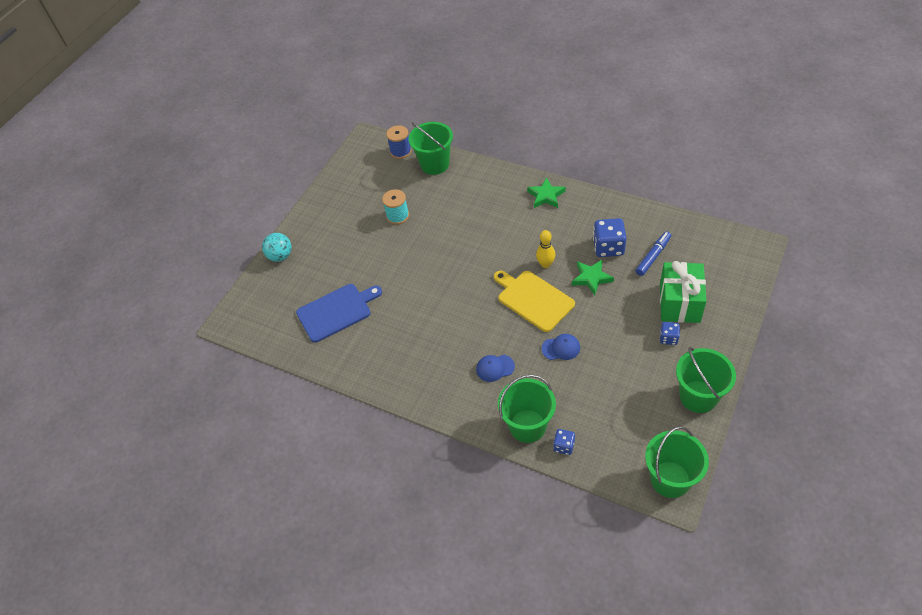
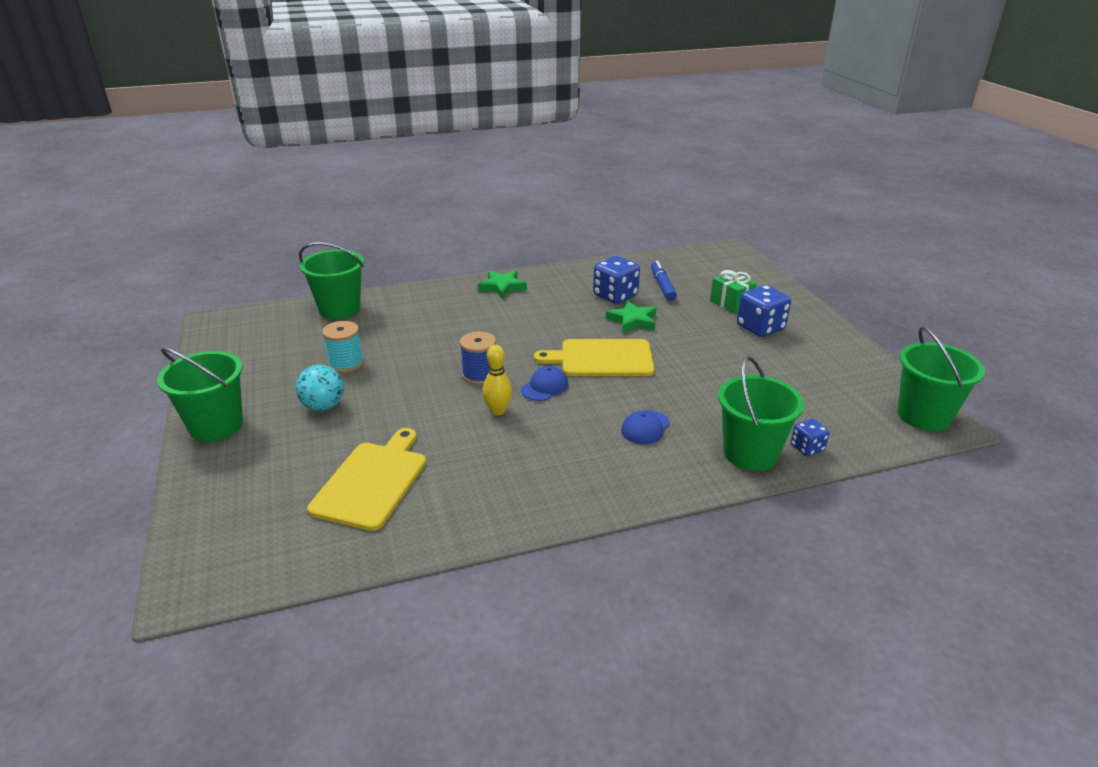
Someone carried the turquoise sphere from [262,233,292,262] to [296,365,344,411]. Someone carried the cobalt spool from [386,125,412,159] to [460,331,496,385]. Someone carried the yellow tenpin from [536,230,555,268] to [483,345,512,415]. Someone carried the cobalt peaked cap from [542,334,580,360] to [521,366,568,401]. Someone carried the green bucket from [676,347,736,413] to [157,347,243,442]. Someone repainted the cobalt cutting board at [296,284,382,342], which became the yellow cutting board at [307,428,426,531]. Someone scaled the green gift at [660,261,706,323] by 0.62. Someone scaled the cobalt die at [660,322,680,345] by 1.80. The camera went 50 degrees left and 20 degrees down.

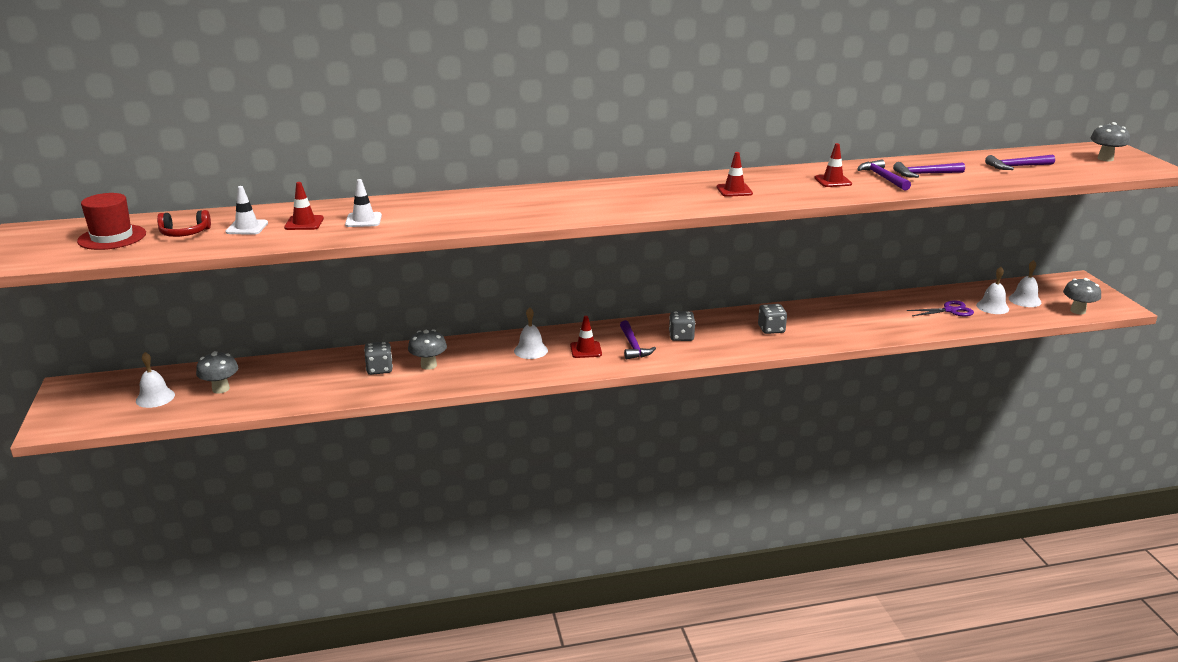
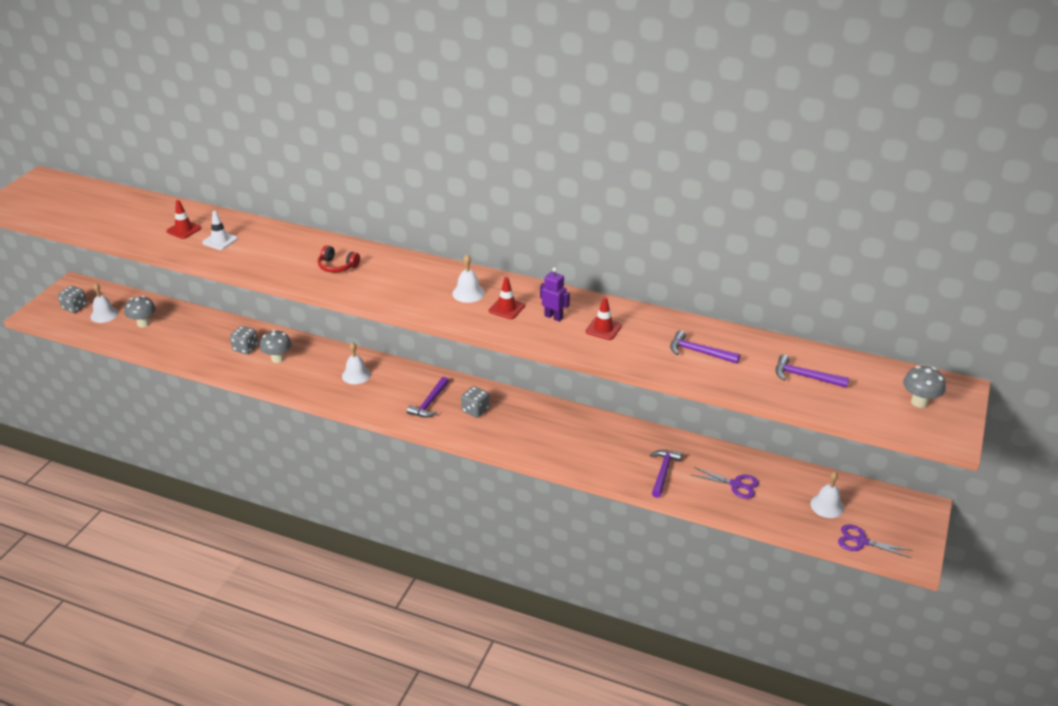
Someone took away the crimson tall hat at [77,193,146,250]. Someone took away the pure white traffic cone at [225,186,268,235]. Someone took away the crimson traffic cone at [570,316,602,358]. Someone put down the violet robot at [540,267,570,322]. Someone carried the crimson over-ear headphones from [157,210,211,237] to [318,245,360,273]. Someone carried the grey die from [758,304,787,334] to [58,286,87,313]. Someone carried the violet carpenter's hammer from [857,160,911,191] to [650,450,682,498]. Someone carried the pure white hand bell from [976,267,1009,314] to [452,254,485,303]. Someone swapped the grey mushroom at [1063,278,1101,314] for the violet shears at [838,524,912,558]. The camera went 35 degrees right and 10 degrees up.

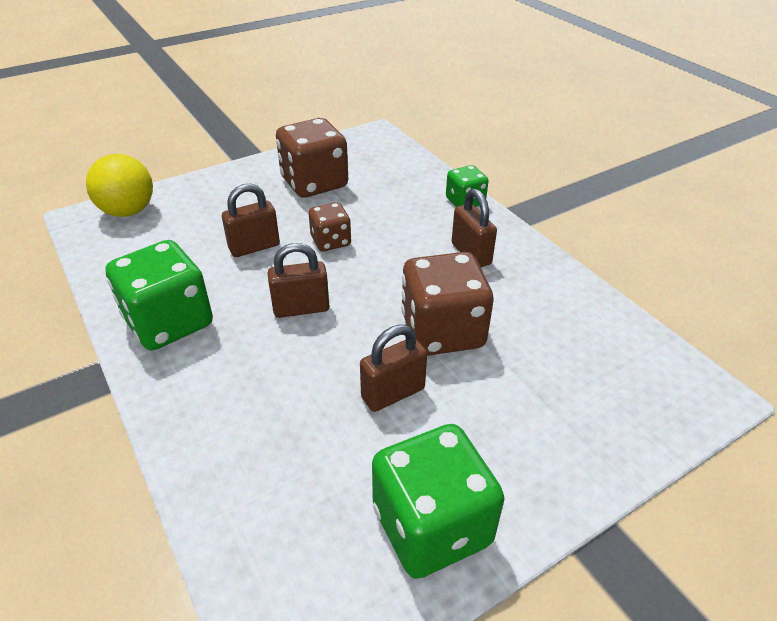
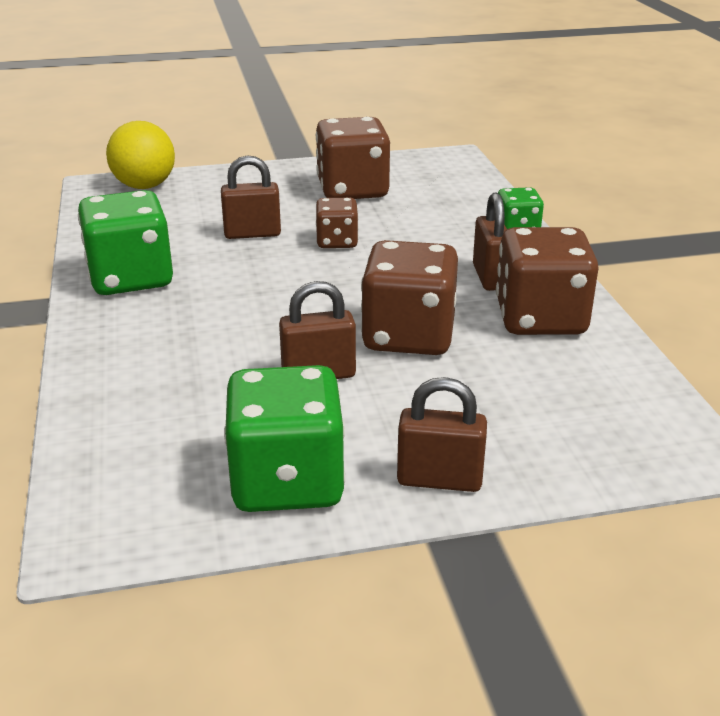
Someone put down the brown die at [496,227,599,335]. Someone carried the brown padlock from [268,243,329,318] to [397,377,487,492]. The camera went 20 degrees right and 10 degrees down.

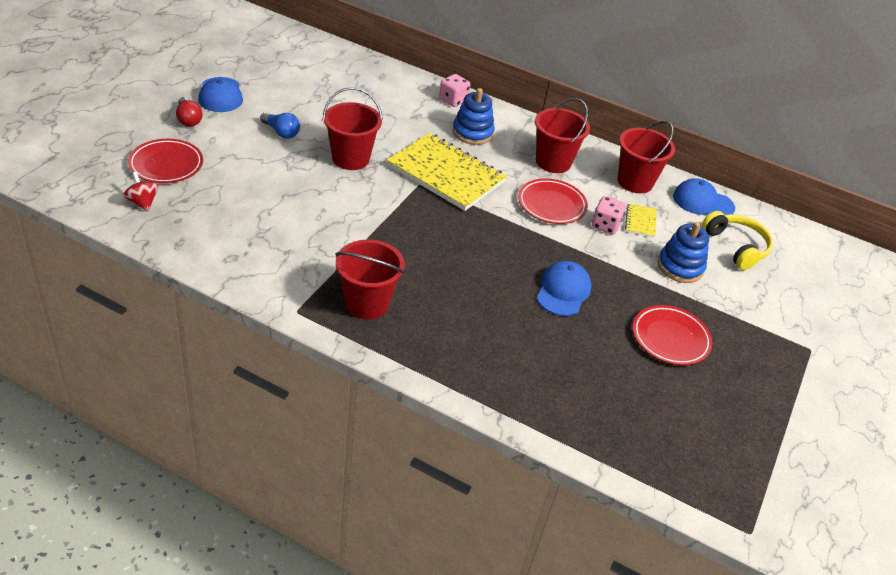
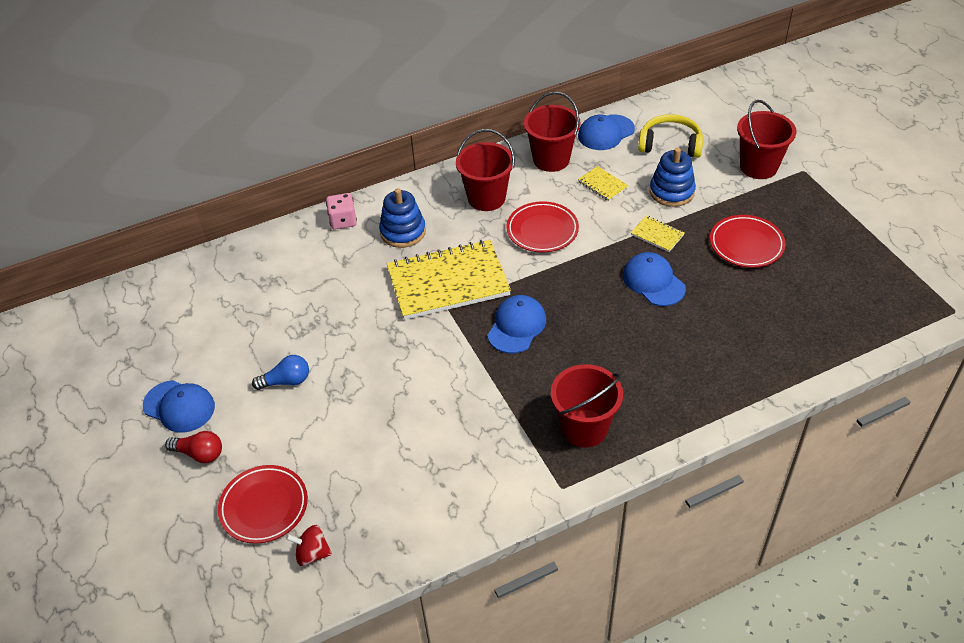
Someone took away the rosy die at [592,196,626,234]. Someone put down the cobalt peaked cap at [487,295,546,354]. Someone put down the yellow notepad at [631,216,684,252]. Someone carried the crimson bucket from [323,87,383,170] to [737,100,797,179]. The camera went 45 degrees left and 5 degrees up.

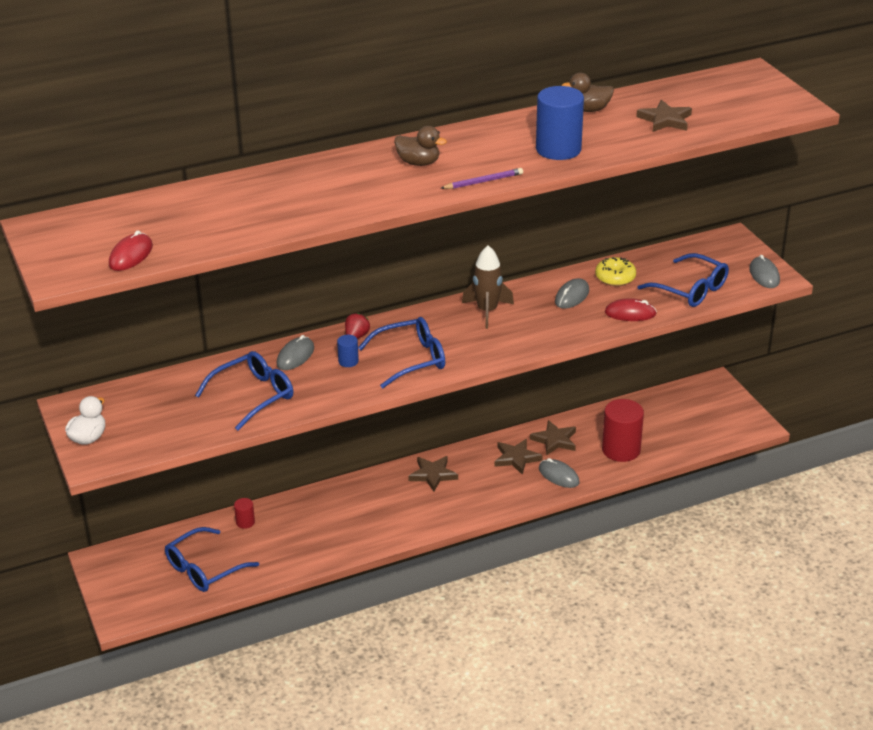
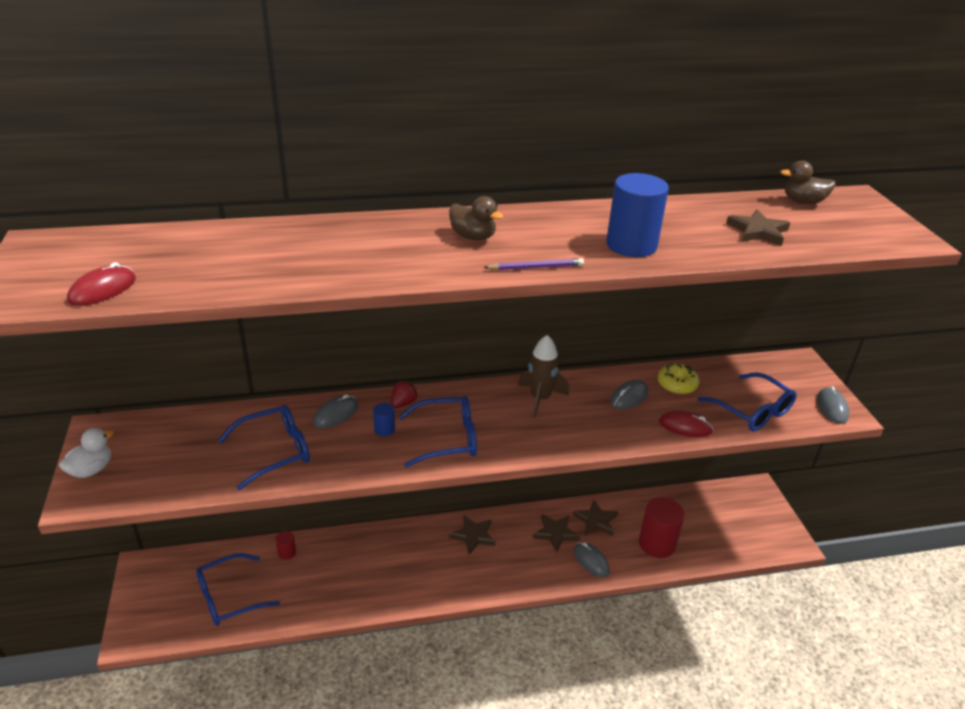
Someone carried the brown toy duck from [562,73,614,112] to [780,161,836,204]. The camera went 10 degrees right and 0 degrees up.

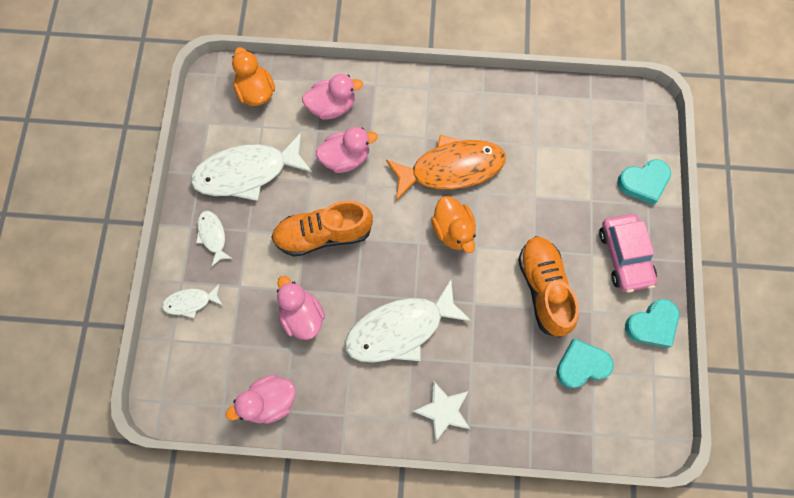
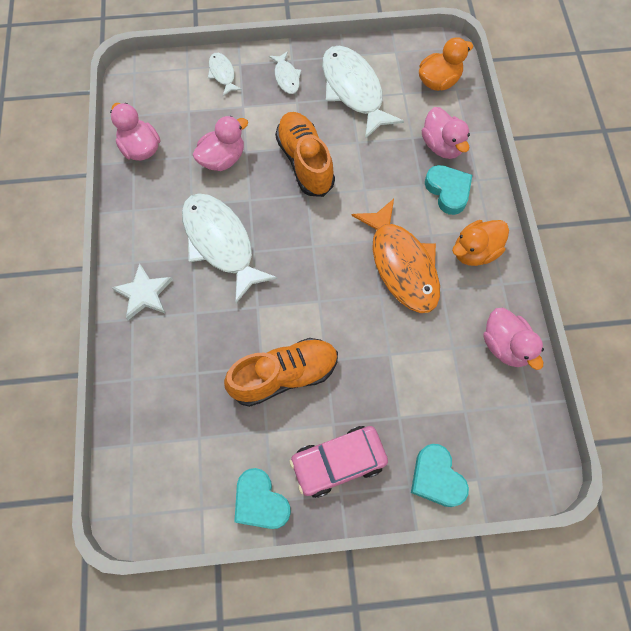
Someone carried the rosy toy duck from [316,127,378,173] to [483,308,544,370]. Someone carried the orange-coloured toy duck from [431,196,476,253] to [452,220,509,266]. Someone carried the turquoise love heart from [556,339,614,388] to [425,165,472,215]. Someone rotated the pure white fish figure at [196,211,233,266] by 105 degrees clockwise. The camera went 80 degrees right and 5 degrees down.

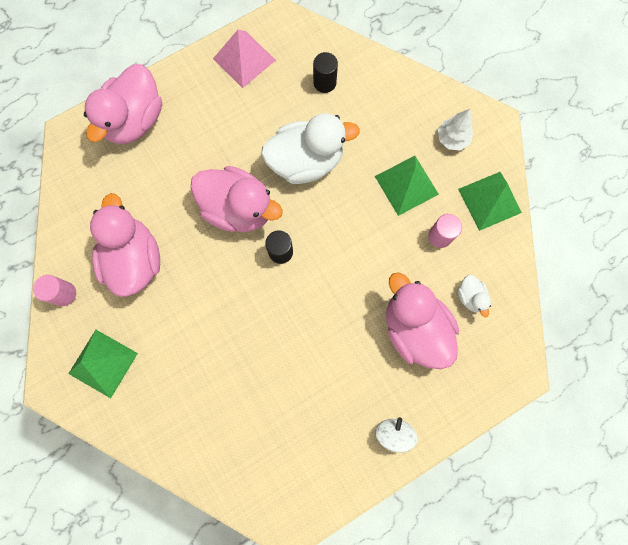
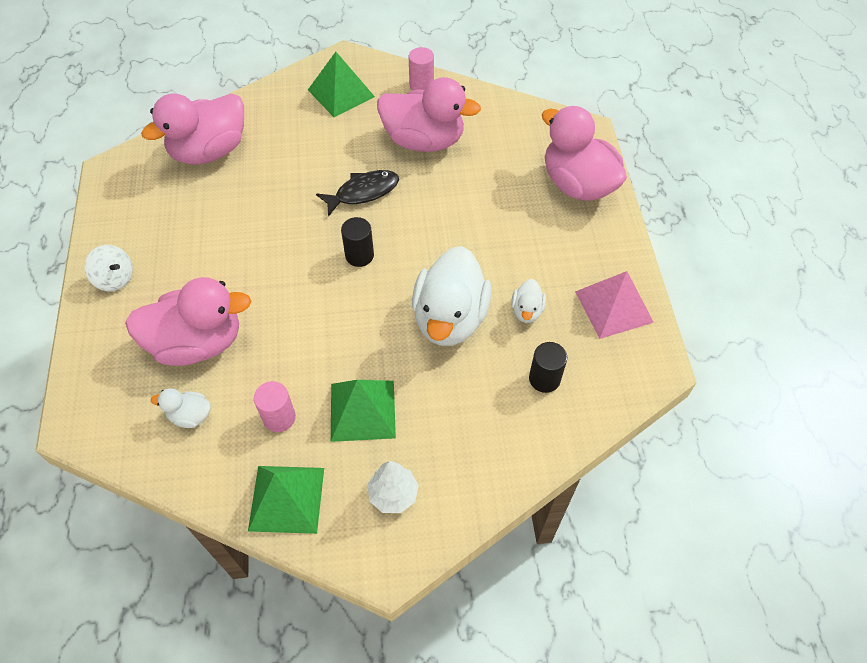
Someone put down the black fish figure at [316,170,399,217]. Someone put down the pure white toy duck at [511,279,546,323]. Someone carried the rosy toy duck from [190,166,283,232] to [141,93,244,165]. The camera went 115 degrees right and 20 degrees down.

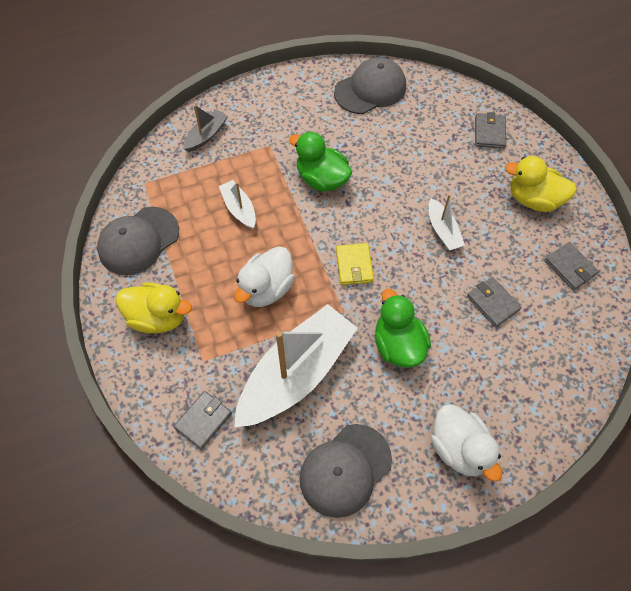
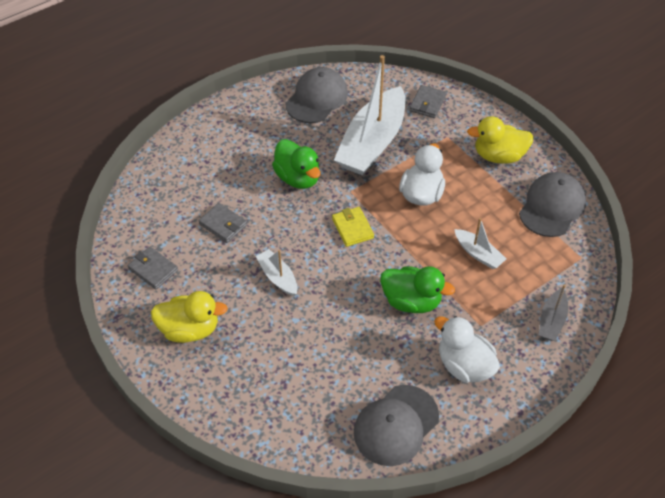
Someone took away the grey wallet at [475,112,506,149]. Someone carried the pure white toy duck from [431,404,502,482] to [434,316,500,383]. The camera went 165 degrees right and 10 degrees down.

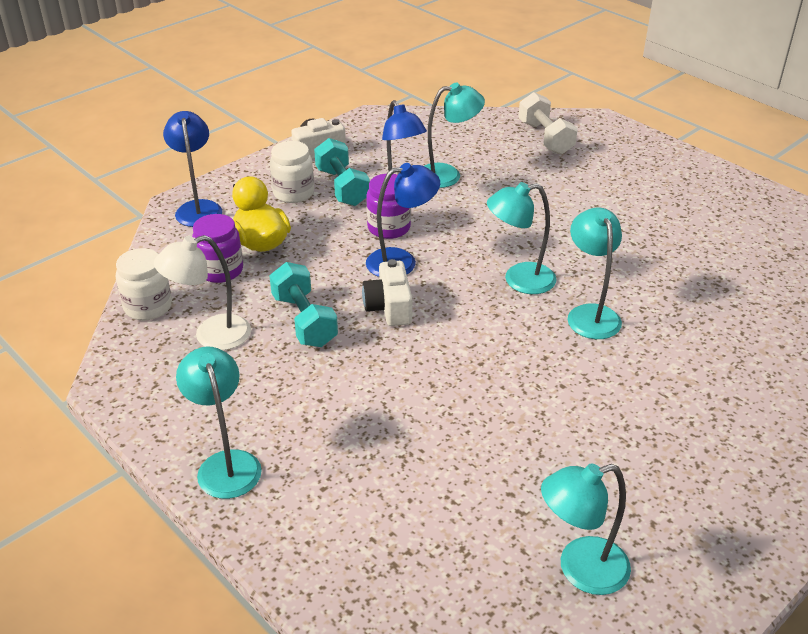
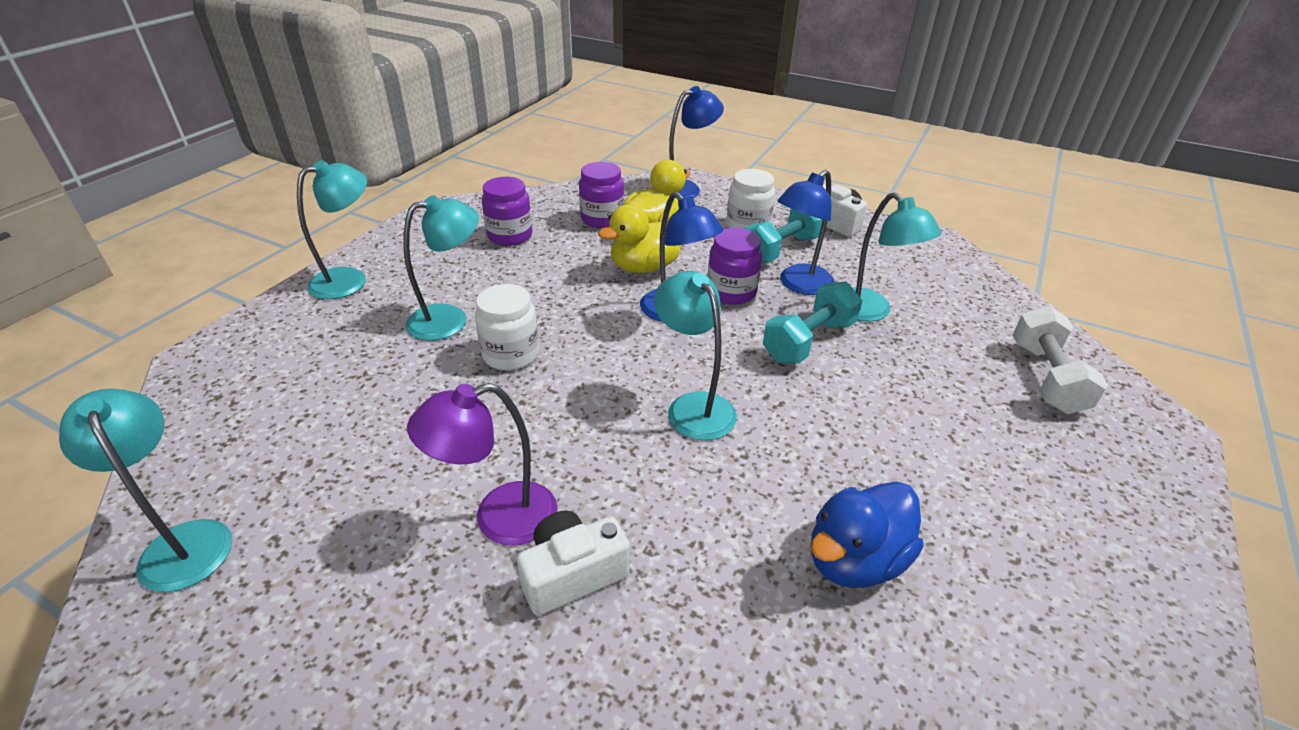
Someone put down the violet lamp at [407,383,558,545]. Someone put down the yellow toy duck at [598,204,682,273]. Someone put down the cobalt toy duck at [810,481,923,588]. Someone carried the pure white preserve jar from [116,248,172,320] to [475,284,539,370]. Someone carried the turquoise dumbbell from [269,262,338,347] to [763,282,862,363]. Someone carried the pure white compact camera from [362,259,412,326] to [517,510,630,616]. Someone carried the turquoise lamp from [567,208,622,339] to [403,195,479,341]. Someone swapped the pure white lamp at [154,235,251,350] for the violet preserve jar at [482,177,533,246]. Someone rotated the pure white dumbbell at [518,92,578,154] by 45 degrees counterclockwise. The camera went 70 degrees right and 0 degrees up.

